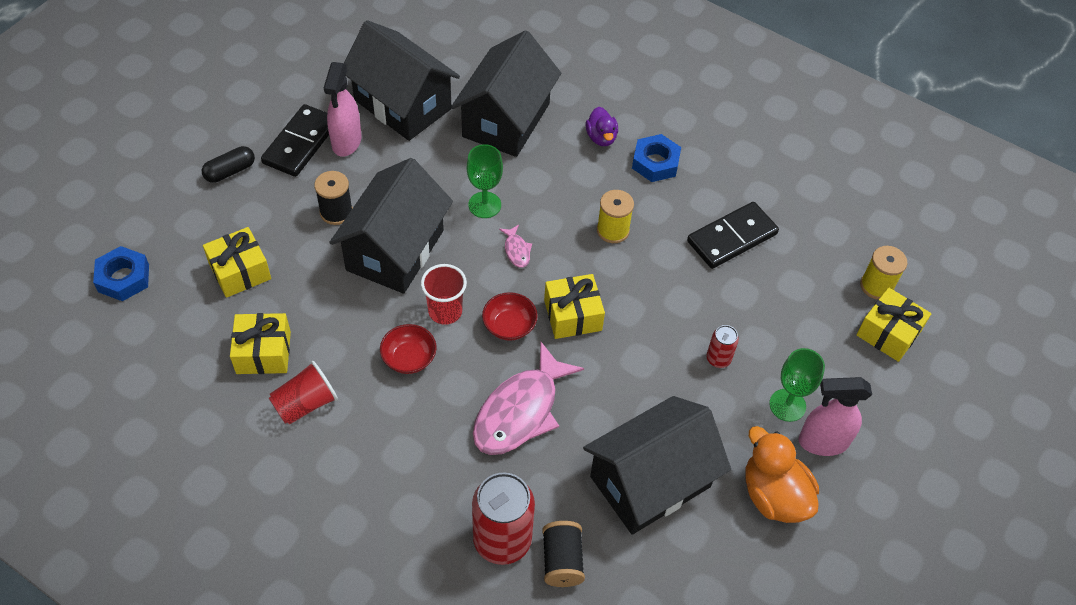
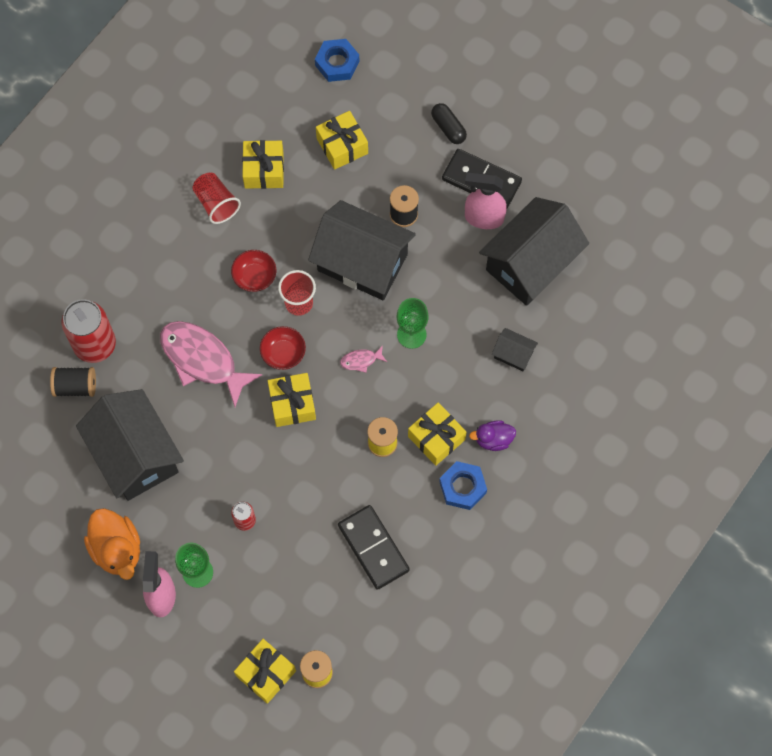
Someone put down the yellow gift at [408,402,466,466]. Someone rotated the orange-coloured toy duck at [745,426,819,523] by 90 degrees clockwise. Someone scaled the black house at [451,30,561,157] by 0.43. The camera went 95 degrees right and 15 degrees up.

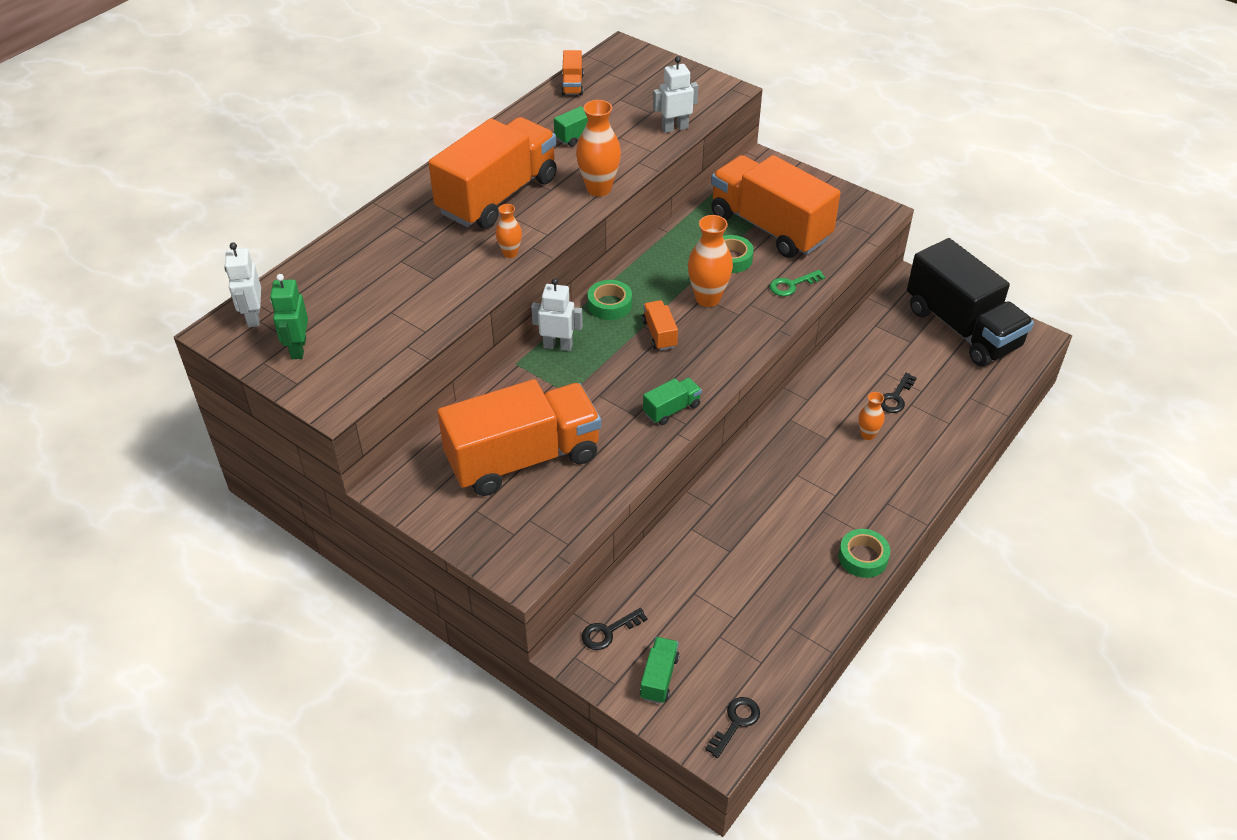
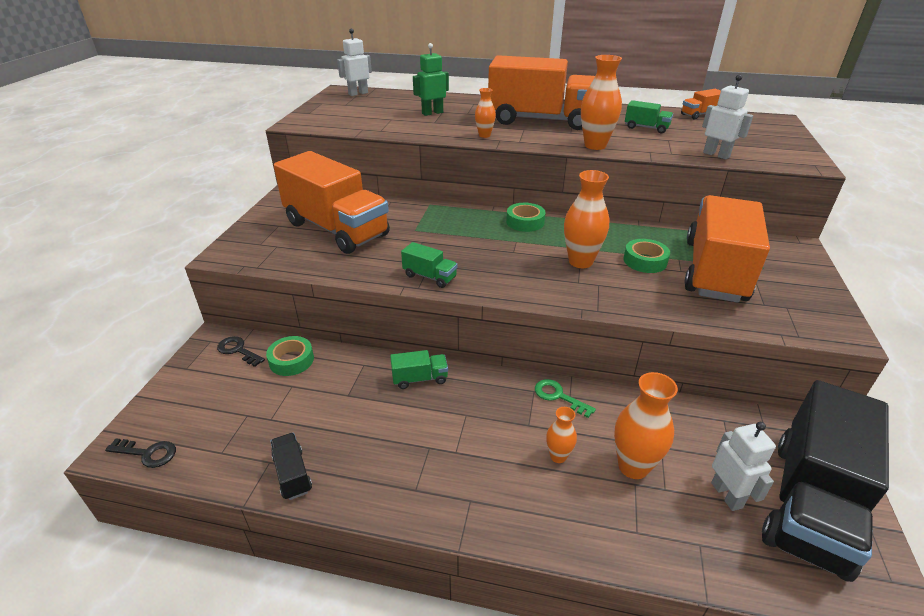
Someone took away the orange-coloured truck at [642,300,678,350]. Someone put down the black truck at [270,433,312,500]. Someone carried the green robot from [270,274,308,359] to [413,43,449,116]. Someone carried the pure white robot from [531,278,583,351] to [711,422,776,511]. Someone carried the green truck from [640,637,679,704] to [390,350,448,389]. Someone carried the green door key from [770,270,825,296] to [535,379,596,418]. Someone carried the green sticky tape from [839,529,890,578] to [266,336,314,376]. Someone swapped the black door key at [881,373,917,413] for the orange-coloured tall vase at [614,372,678,479]. The camera went 65 degrees right and 10 degrees down.

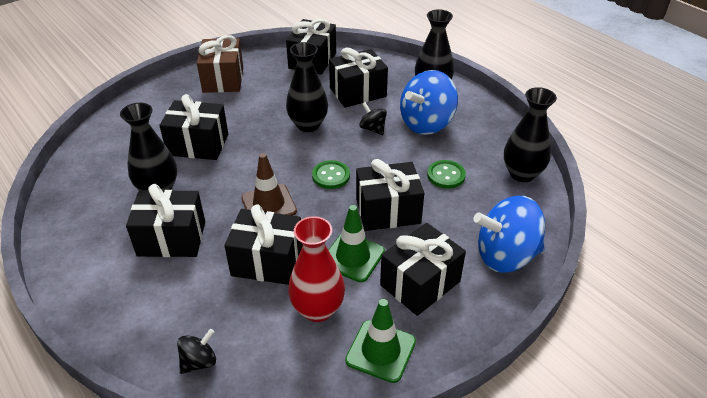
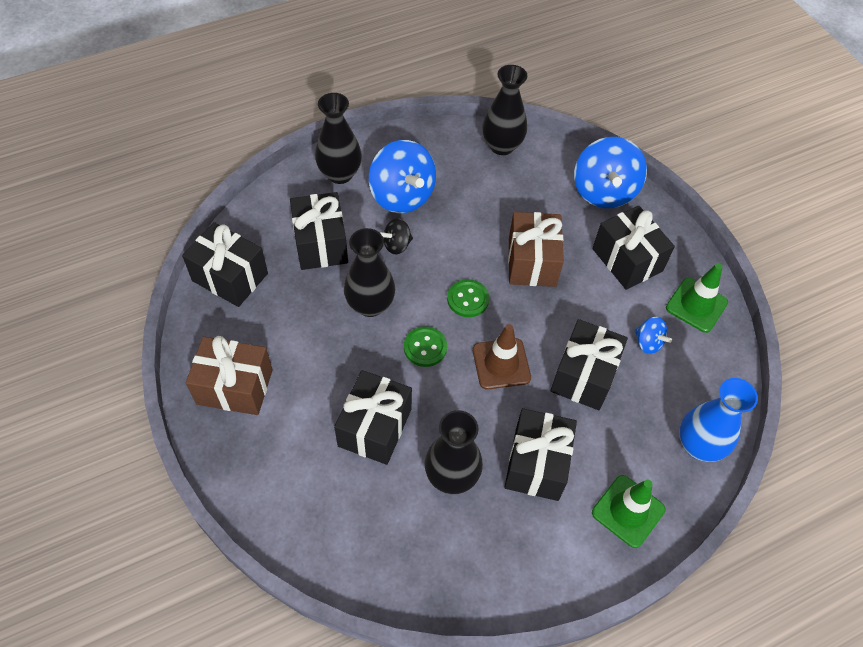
Someone carried the green traffic cone from [329,205,385,282] to [592,475,665,548]. Someone carried the green sewing button from [427,160,466,189] to [404,327,447,367]. Someone swapped the black spinning top at [177,329,216,374] for the cobalt tall vase at [679,378,758,462]. Someone swapped the crimson tall vase at [288,216,345,322] for the cobalt spinning top at [635,317,672,354]. Someone repainted the black gift at [356,159,424,231], which became the brown gift at [508,212,564,287]. The camera went 80 degrees left and 15 degrees up.

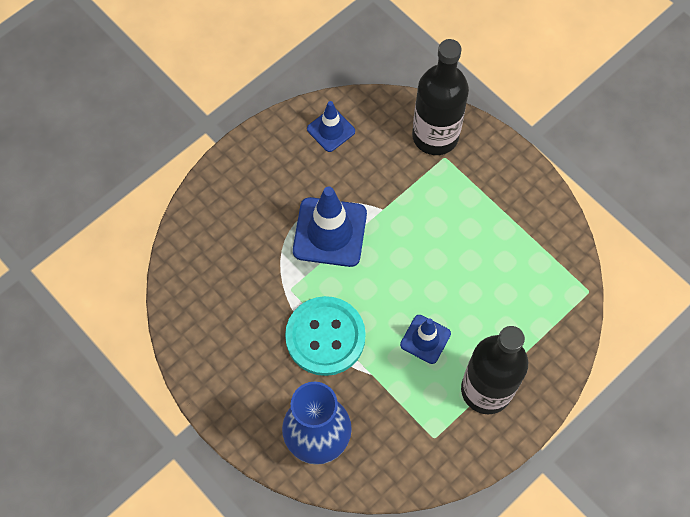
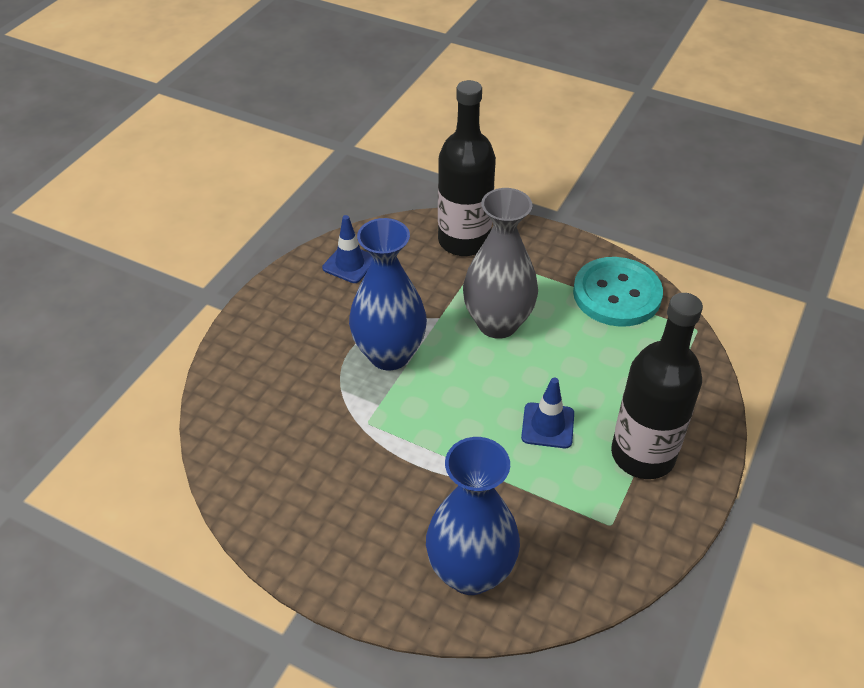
Someone put down the grey tall vase at [463,188,538,339]. Someone carried the turquoise sewing button from [285,296,366,376] to [573,257,663,327]. Someone swapped the cobalt traffic cone at [293,187,367,267] for the cobalt tall vase at [349,218,427,370]. The camera went 20 degrees left and 20 degrees down.

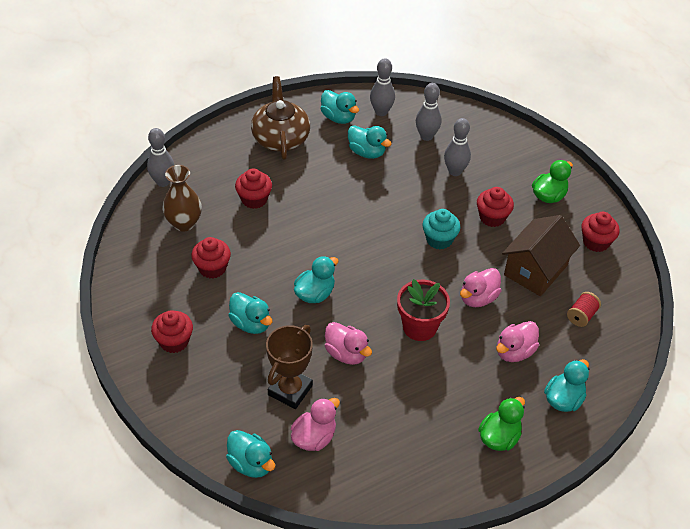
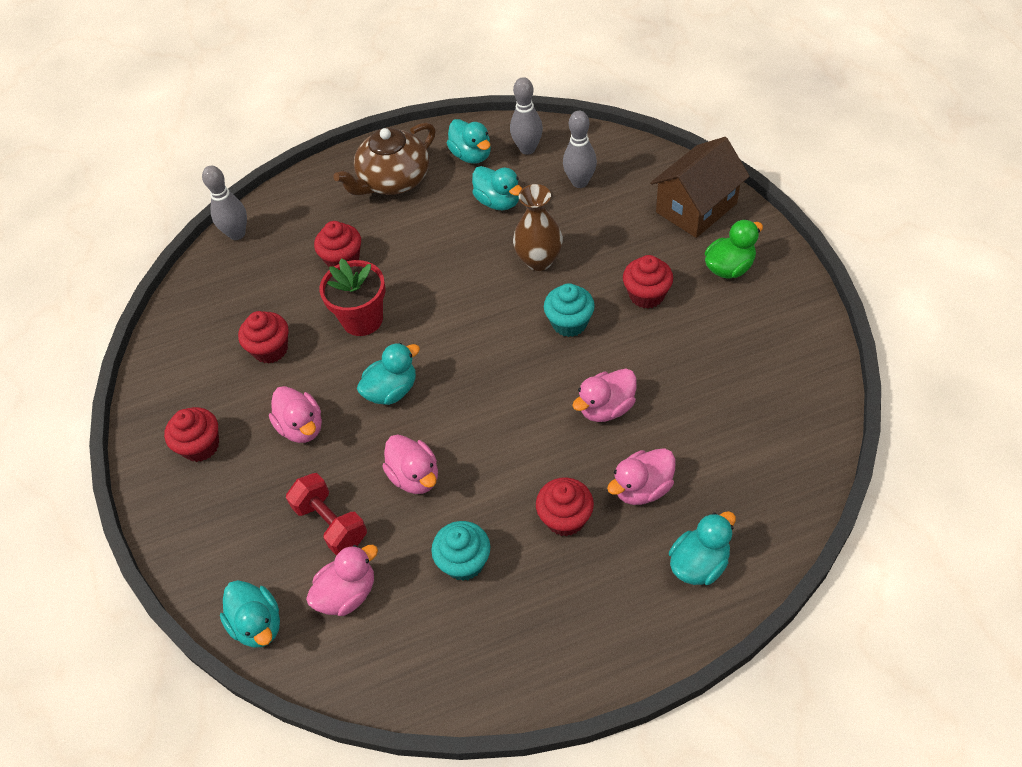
Someone took away the grey tenpin at [444,118,471,176]. Someone took away the green toy duck at [478,397,525,451]. Someone took away the crimson spool at [567,292,601,327]. Someone put down the turquoise muffin at [431,521,490,581]. Someone carried the brown tall vase from [163,165,202,232] to [513,184,563,271]. Someone carried the crimson potted plant from [397,279,450,341] to [320,258,385,336]. Someone carried the brown house from [502,215,580,296] to [650,137,750,238]. Someone carried the crimson muffin from [581,212,620,252] to [536,477,594,536]. Someone swapped the brown award cup at [266,325,313,409] for the crimson dumbbell at [286,473,367,556]. Someone repainted the turquoise toy duck at [228,292,272,334], which became the rosy toy duck at [269,386,322,443]. Someone rotated the brown tea pot at [251,76,310,160] by 135 degrees counterclockwise. The camera went 15 degrees right and 5 degrees up.

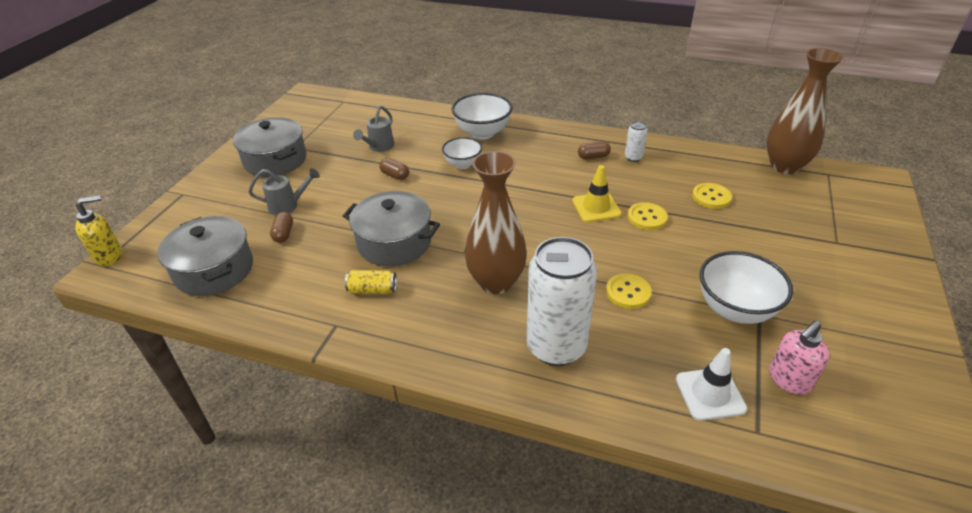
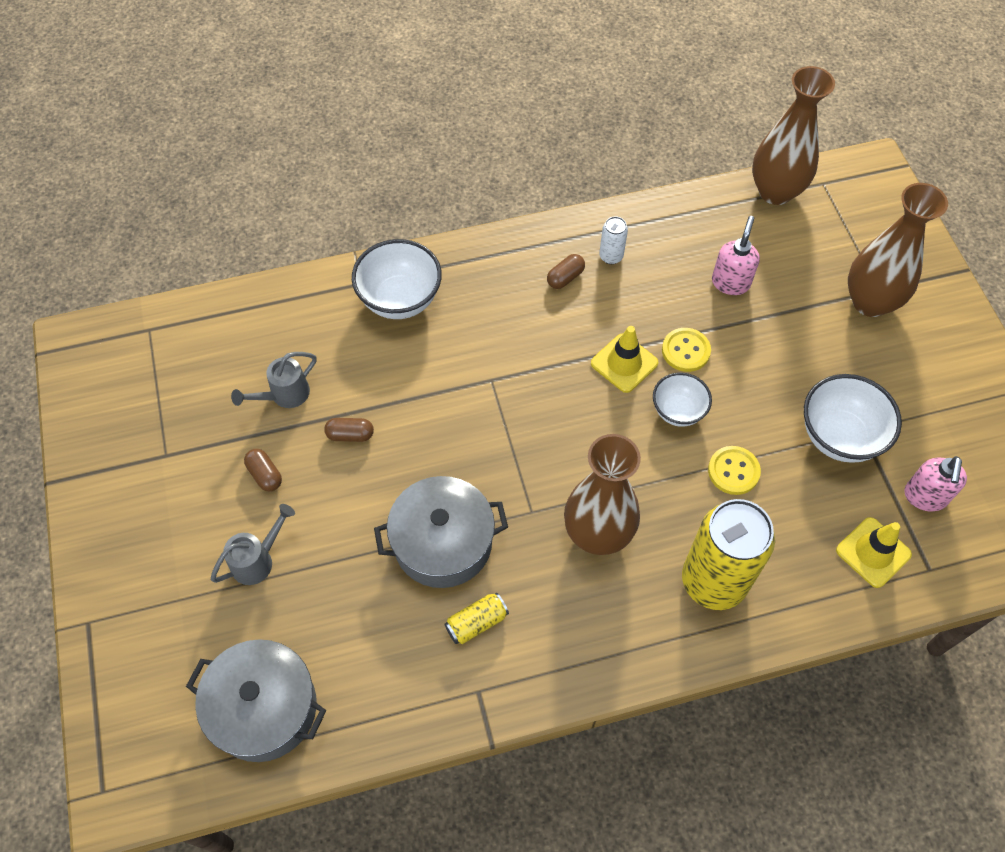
Someone took away the yellow soap pump at [75,195,123,266]. Someone took away the grey cooking pot at [233,117,306,177]. Someone put down the brown tall vase at [848,183,948,317]. Someone carried the brown pill shape from [270,212,293,243] to [244,449,282,492]. Someone carried the pure white bowl from [442,137,482,169] to [653,373,712,427]. Someone swapped the yellow sewing button at [692,183,732,209] for the rosy soap pump at [712,216,760,295]. Someone repainted the pure white tin at [527,237,597,366], which became the yellow tin at [682,499,775,610]. Someone repainted the pure white traffic cone at [676,348,747,421], which became the yellow traffic cone at [836,517,912,588]. Someone rotated the grey watering can at [353,106,394,152] by 60 degrees clockwise. The camera went 35 degrees left and 20 degrees up.

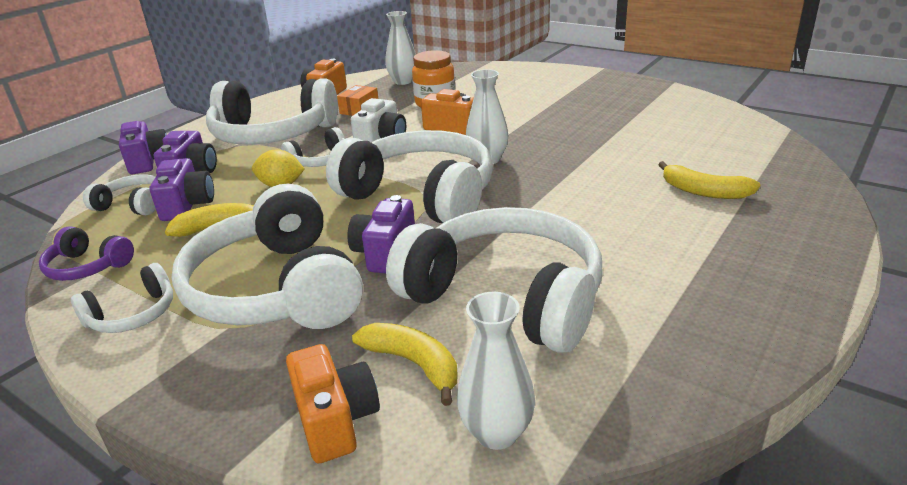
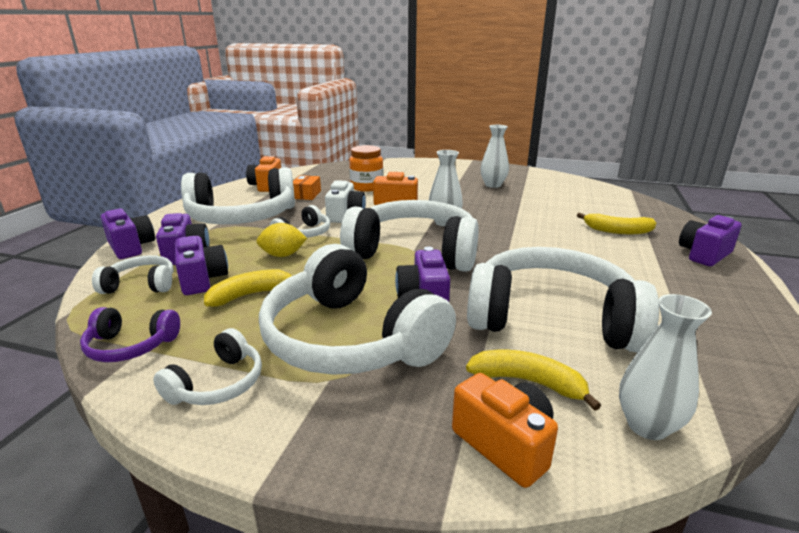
Someone put down the violet compact camera at [679,215,742,266]. Someone carried the pure white tall vase from [385,11,416,85] to [481,125,509,188]. The camera went 20 degrees left and 5 degrees down.

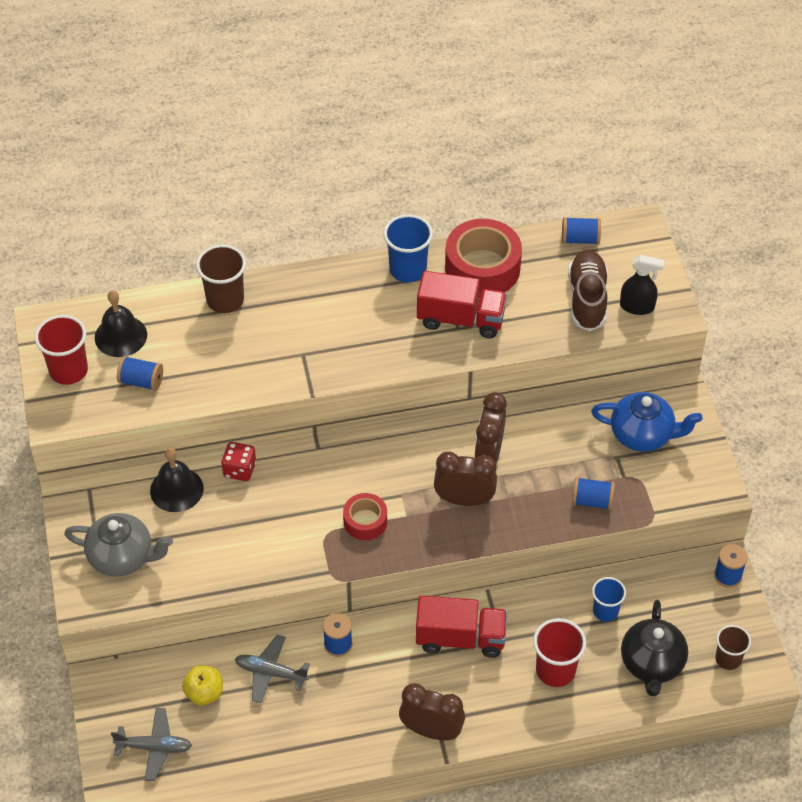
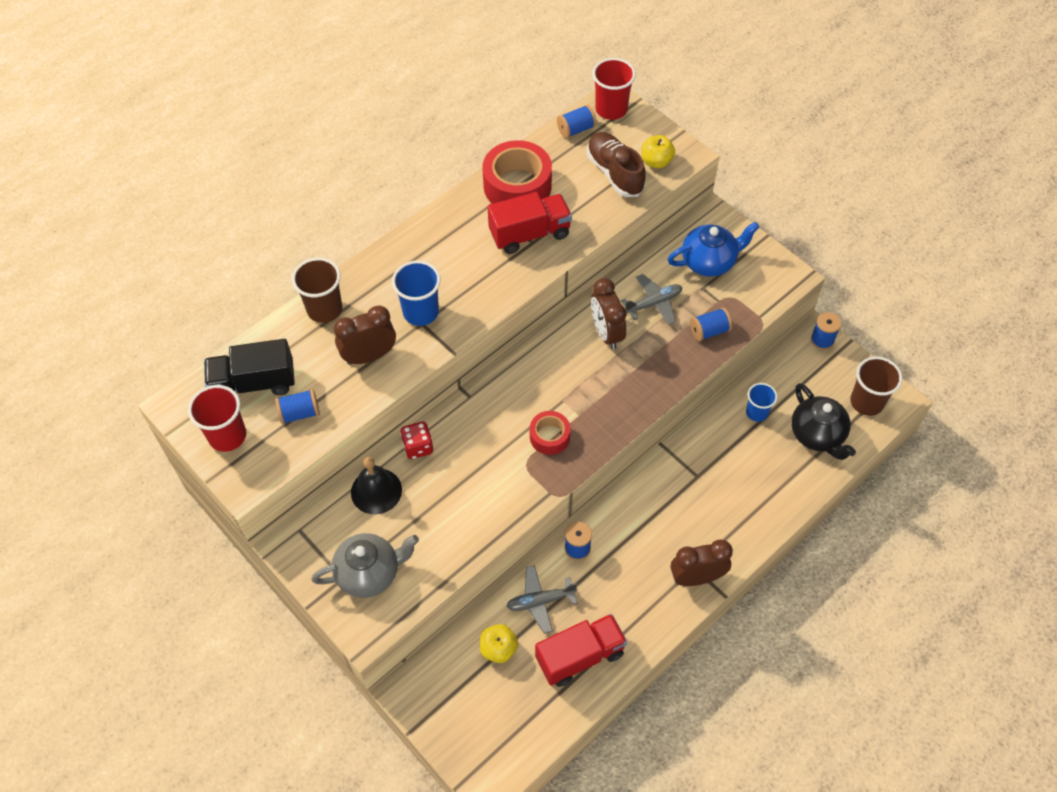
Someone carried the grey toy plane from [111,708,192,781] to [621,274,682,325]. Someone carried the cobalt beaker from [384,214,433,282] to [392,261,441,326]. Someone carried the crimson truck from [416,596,507,658] to [535,614,627,687]. Someone carried the brown clock from [434,452,497,506] to [334,305,396,365]. Someone carried the crimson beaker from [533,618,586,687] to [592,58,636,120]. Someone swapped the black hand bell at [95,290,147,357] for the black truck at [204,339,295,395]. Someone swapped the black spray bottle at [620,255,664,315] for the yellow apple at [642,135,675,168]. Someone scaled the brown beaker at [715,625,751,670] by 1.51. The camera went 30 degrees left and 5 degrees up.

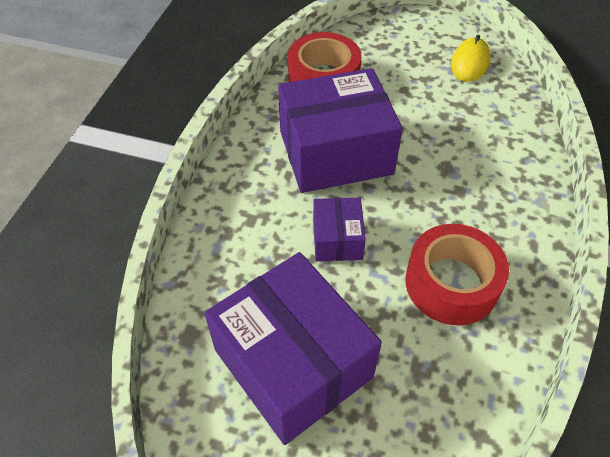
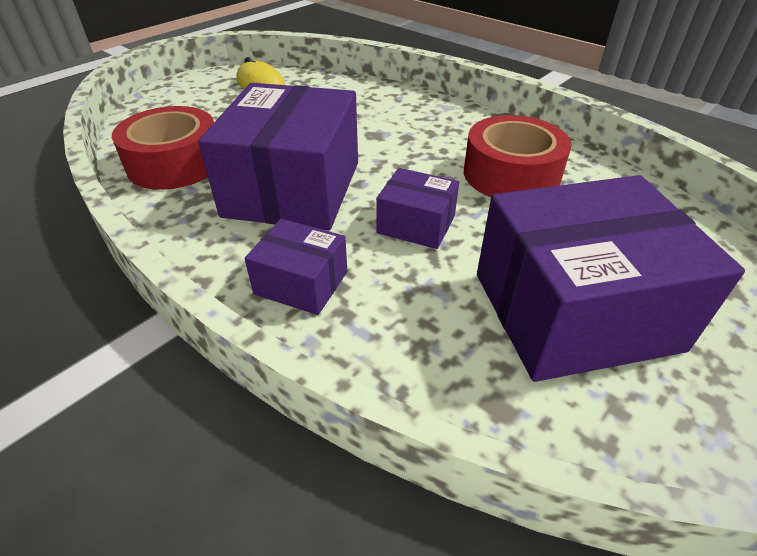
Someone put down the violet box at [245,219,347,315]. The camera went 65 degrees left and 10 degrees down.

